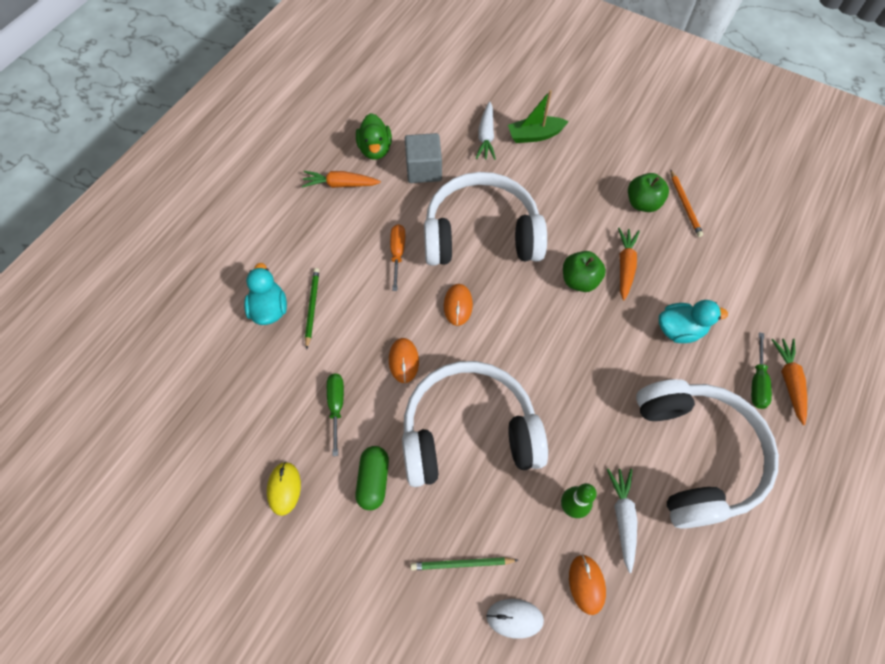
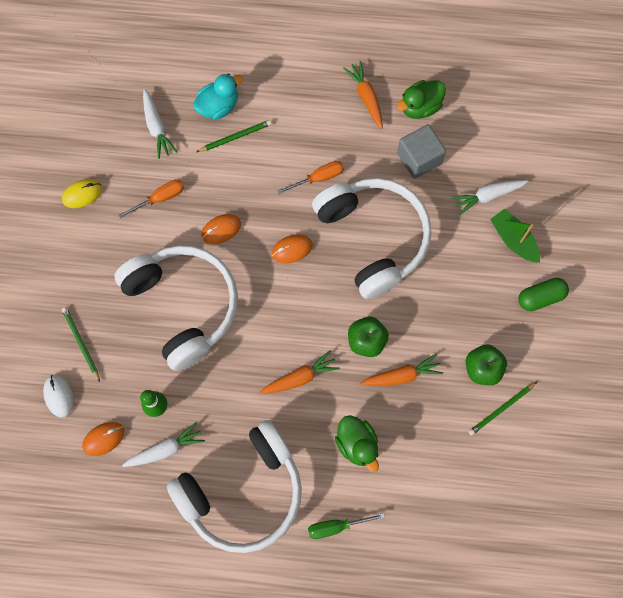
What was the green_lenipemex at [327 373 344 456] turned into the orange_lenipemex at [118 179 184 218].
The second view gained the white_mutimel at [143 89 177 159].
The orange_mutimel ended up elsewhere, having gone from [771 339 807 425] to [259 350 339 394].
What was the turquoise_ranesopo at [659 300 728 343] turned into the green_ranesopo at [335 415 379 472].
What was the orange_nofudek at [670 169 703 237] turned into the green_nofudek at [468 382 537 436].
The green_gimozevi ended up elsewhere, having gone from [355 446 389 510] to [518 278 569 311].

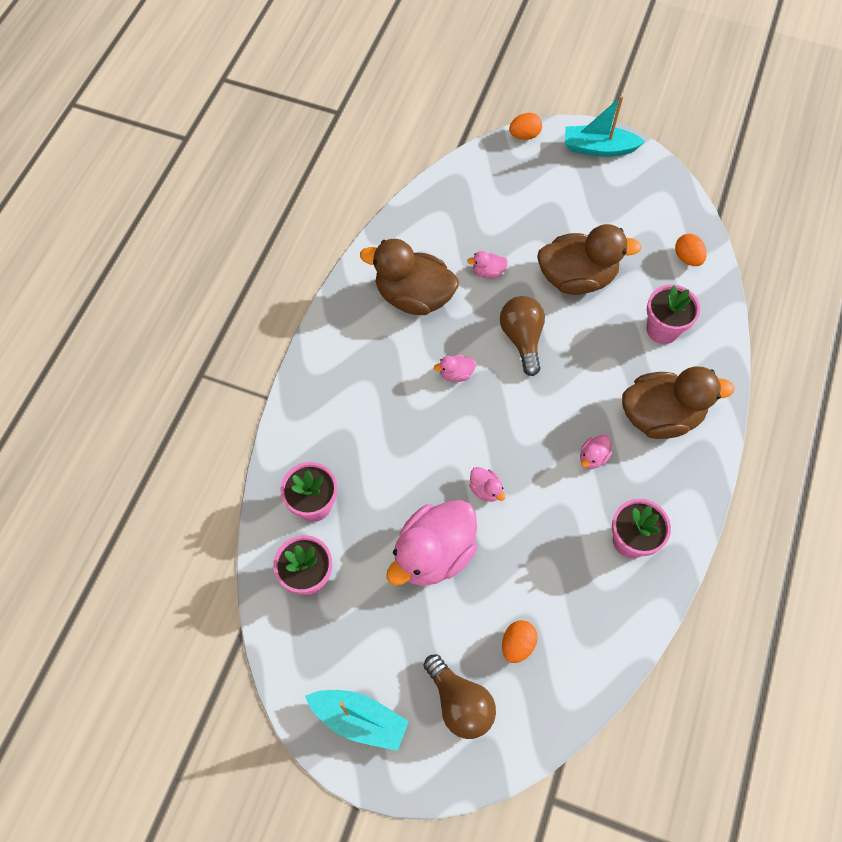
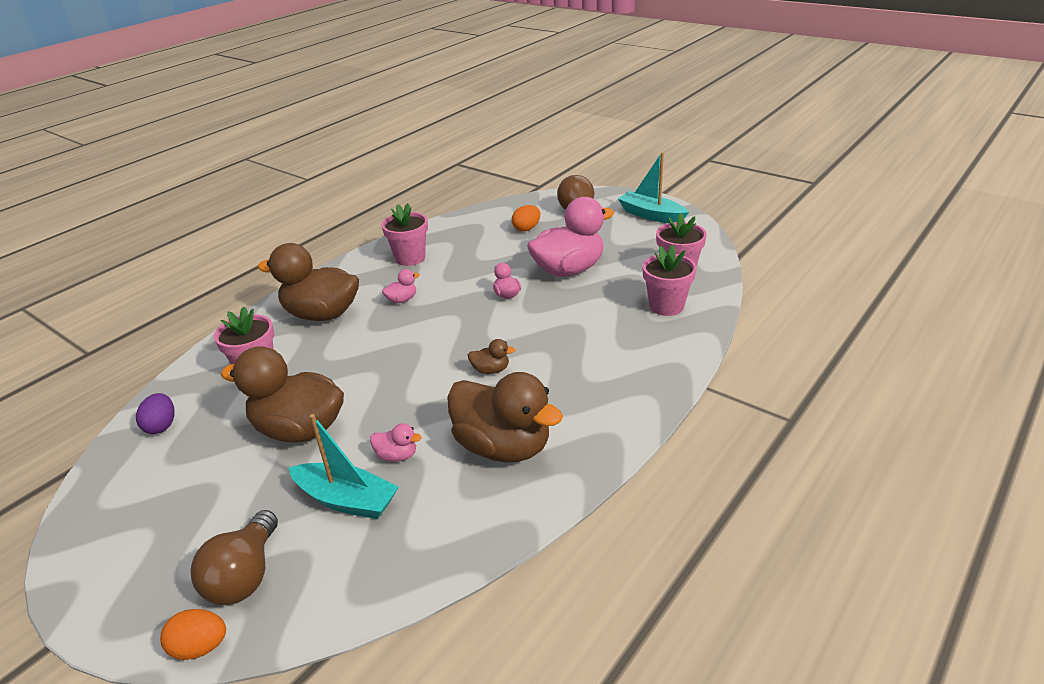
What was the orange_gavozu at [675 234 707 266] turned into the purple_gavozu at [136 393 175 434].
The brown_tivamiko ended up elsewhere, having gone from [500 296 545 376] to [190 510 278 605].
The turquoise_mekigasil ended up elsewhere, having gone from [565 95 645 157] to [289 414 399 519].
What was the pink_ranesopo at [434 355 476 382] turned into the brown_ranesopo at [468 339 515 374].

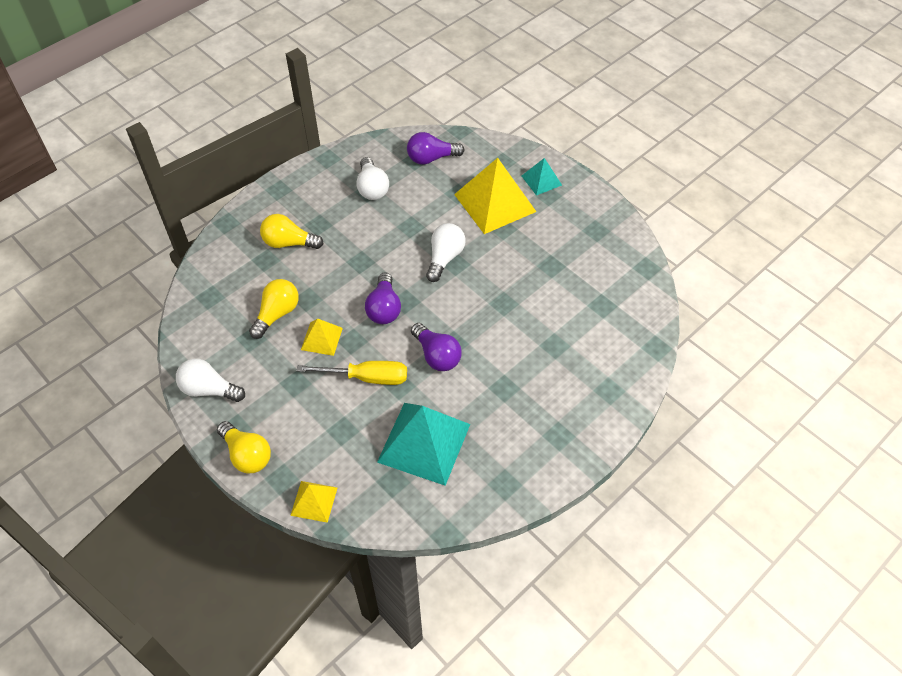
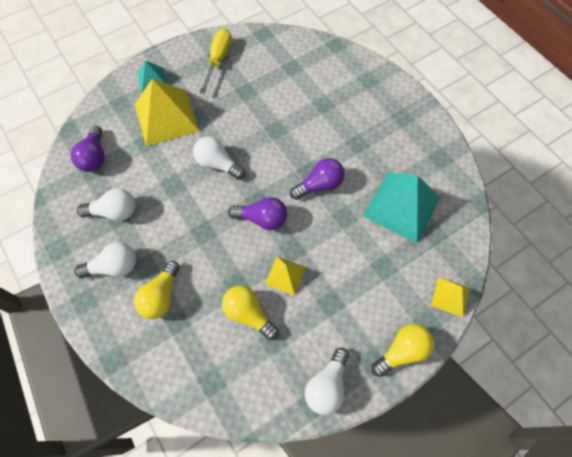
The second view gained the white_tivamiko at [75 242 136 278].
The yellow_lenipemex ended up elsewhere, having gone from [297 361 407 385] to [199 28 231 94].

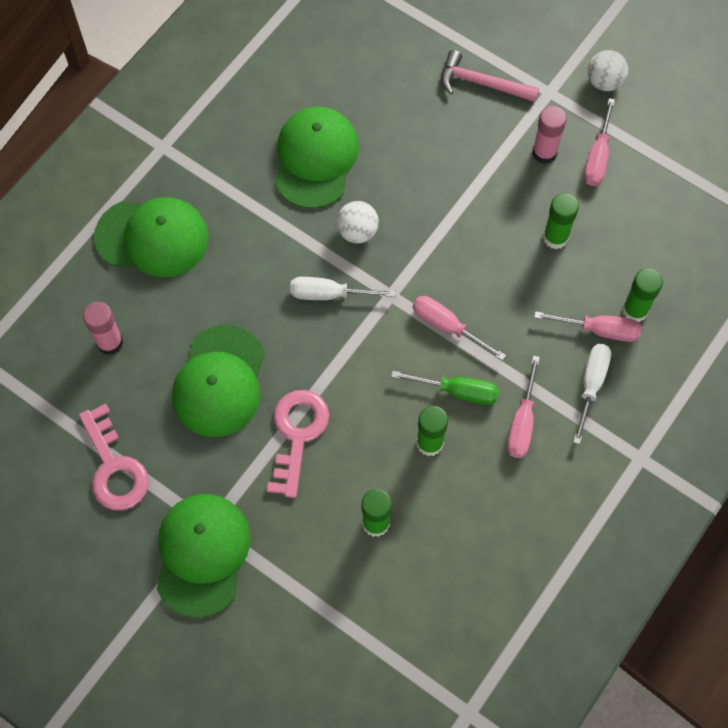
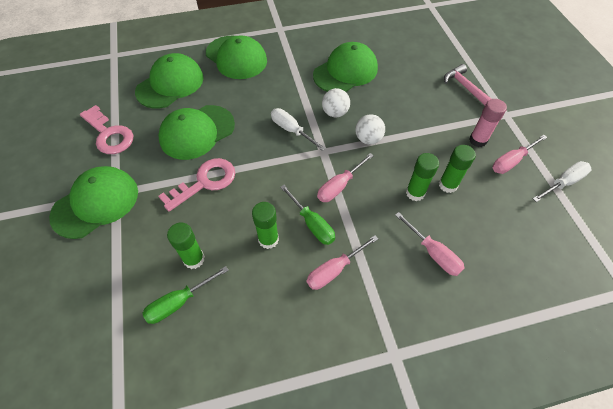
The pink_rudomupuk at [79 403 149 510] ended up facing another way, 60 degrees counterclockwise from before.
Where the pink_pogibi stood at [83 302 123 355], the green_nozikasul came to stand at [135 53 204 109].
The second view gained the green_lenipemex at [142 266 229 324].
The pink_lenipemex at [413 296 506 361] ended up facing another way, 120 degrees counterclockwise from before.
The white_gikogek ended up elsewhere, having gone from [587 50 628 91] to [355 114 385 145].
The green_pogibi ended up elsewhere, having gone from [622 268 663 322] to [406 153 439 201].
The white_lenipemex ended up elsewhere, having gone from [573 344 611 444] to [533 161 592 202].

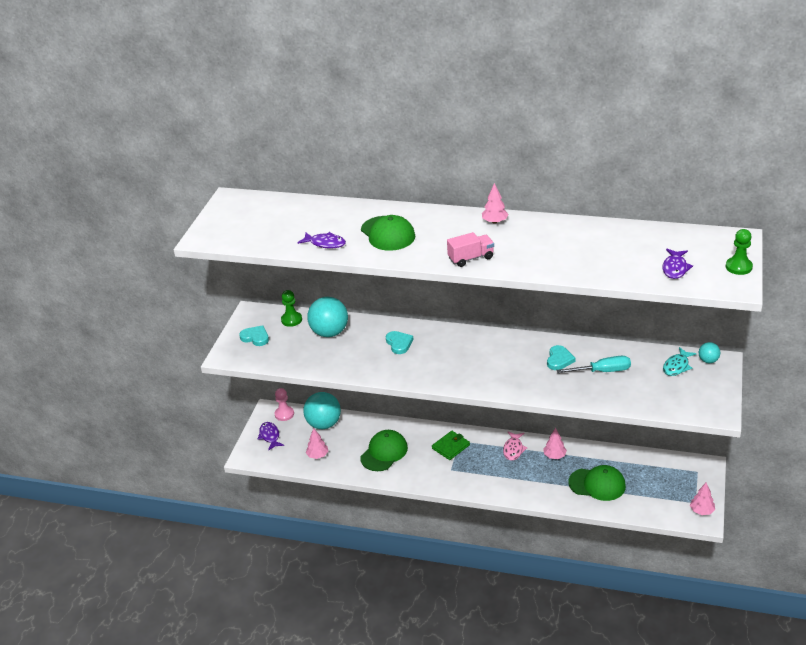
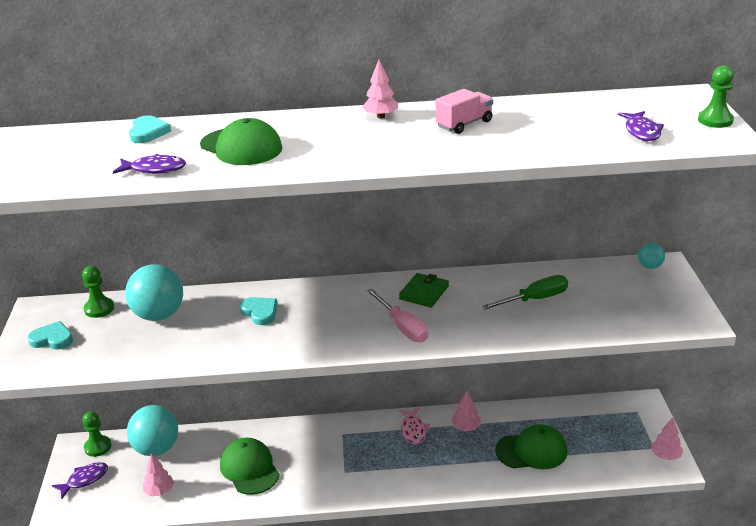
The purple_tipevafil at [258 422 284 451] ended up facing another way, 90 degrees clockwise from before.
What was the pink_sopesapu at [275 388 294 421] turned into the green_sopesapu at [82 411 112 457].
The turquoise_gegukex ended up elsewhere, having gone from [547 345 576 370] to [129 116 171 143].
The green_nozikasul at [360 430 408 471] ended up facing another way, 45 degrees counterclockwise from before.
The second view gained the pink_lenipemex at [367 289 428 342].
The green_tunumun ended up elsewhere, having gone from [432 431 470 460] to [399 273 449 308].
The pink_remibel ended up elsewhere, having gone from [447 232 494 267] to [436 89 493 134].
What was the turquoise_lenipemex at [556 356 631 373] turned into the green_lenipemex at [482 275 568 310].
The second view lost the turquoise_tipevafil at [663 347 697 376].

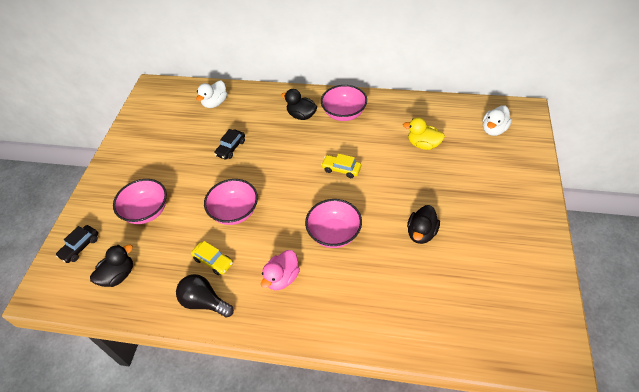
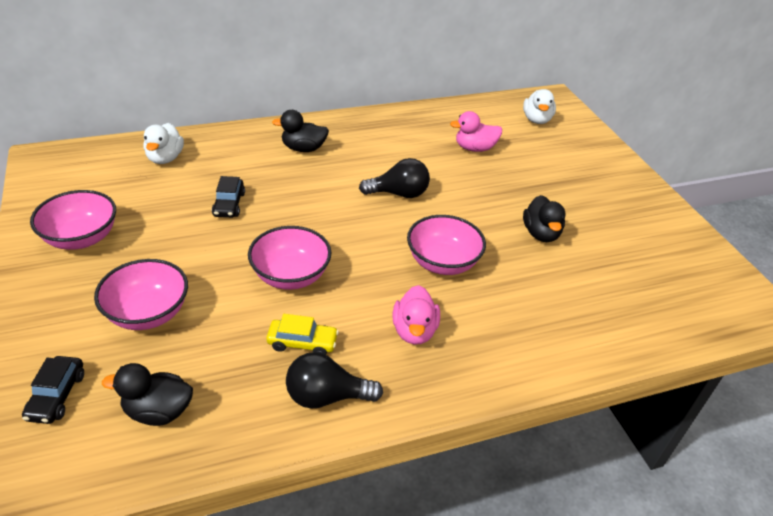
The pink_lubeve ended up elsewhere, having gone from [321 85 367 121] to [30 190 116 250].
The black_ranesopo at [90 244 133 287] ended up facing another way, 105 degrees counterclockwise from before.
Where the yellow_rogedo stood at [321 153 361 178], the black_tivamiko came to stand at [359 158 430 198].
What was the yellow_ranesopo at [403 118 445 150] turned into the pink_ranesopo at [450 111 502 152].

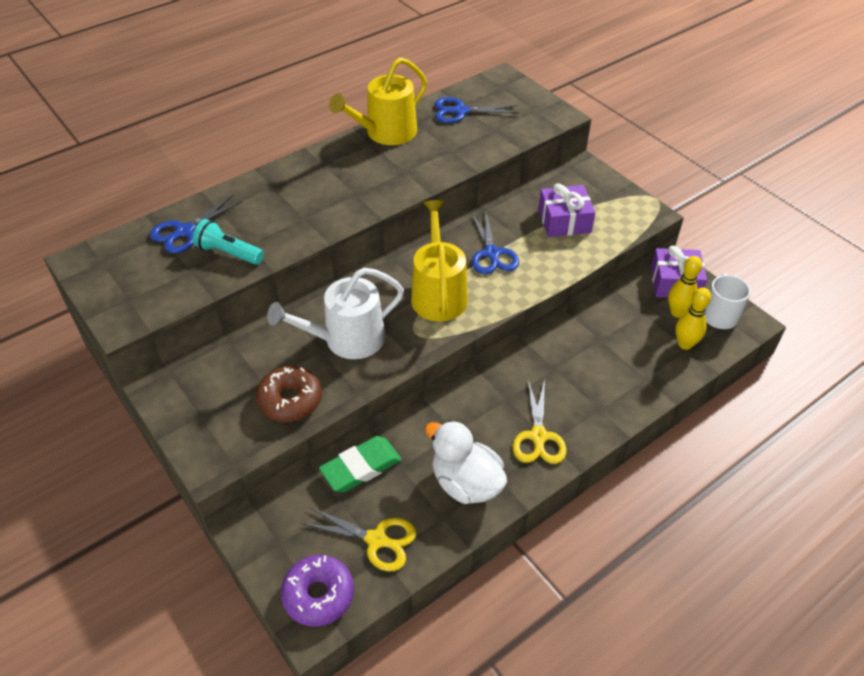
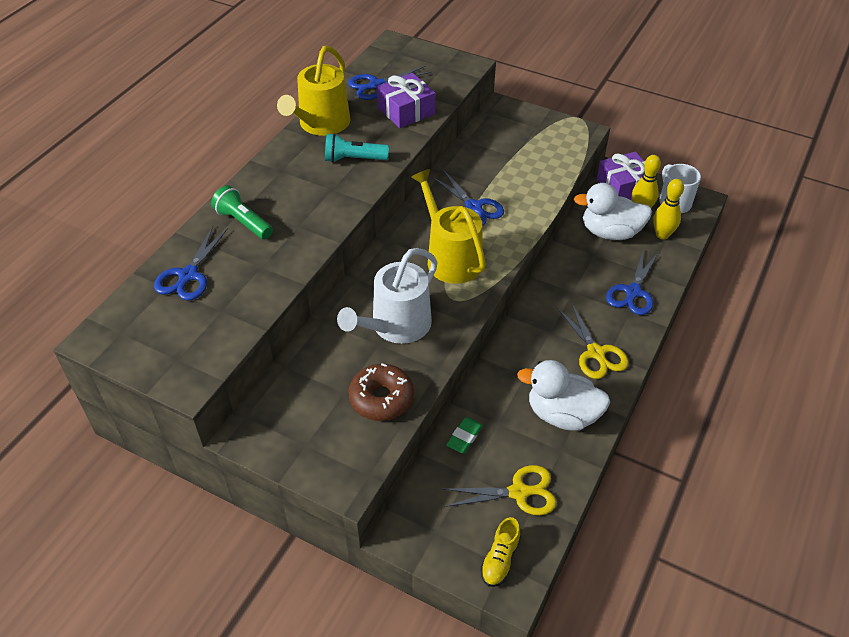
The second view gained the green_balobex at [211 185 273 239].
The turquoise_balobex ended up elsewhere, having gone from [192 219 264 265] to [325 133 389 163].
The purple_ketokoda ended up elsewhere, having gone from [538 184 595 237] to [377 73 436 128].
The size of the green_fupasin at [319 436 402 492] changed by a factor of 0.58.
Where the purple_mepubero stood at [281 555 354 627], the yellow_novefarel came to stand at [480 517 521 587].
The second view gained the white_ranesopo at [574 183 652 240].
The second view gained the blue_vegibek at [606 249 659 315].

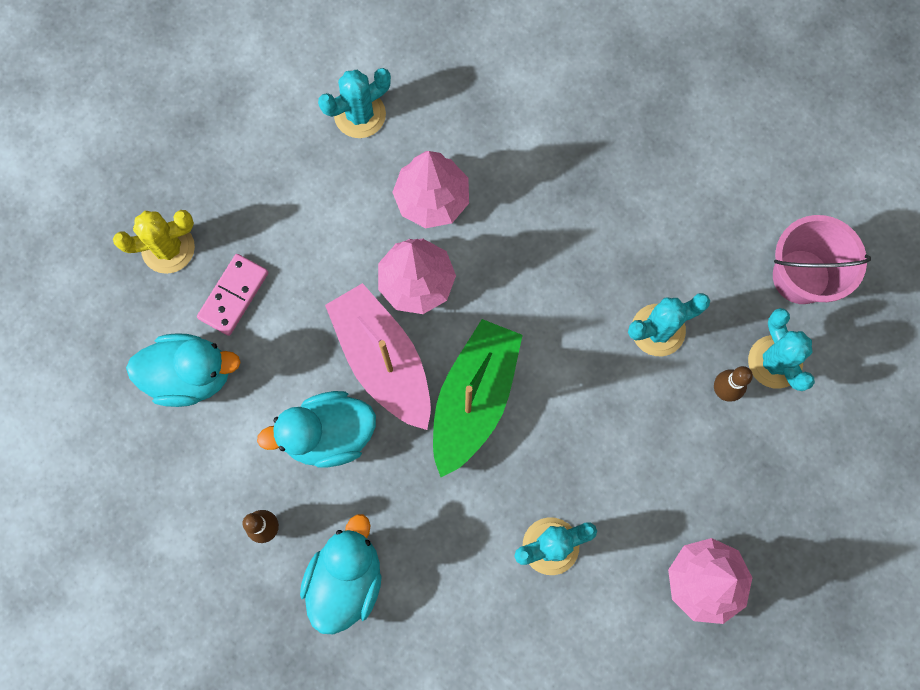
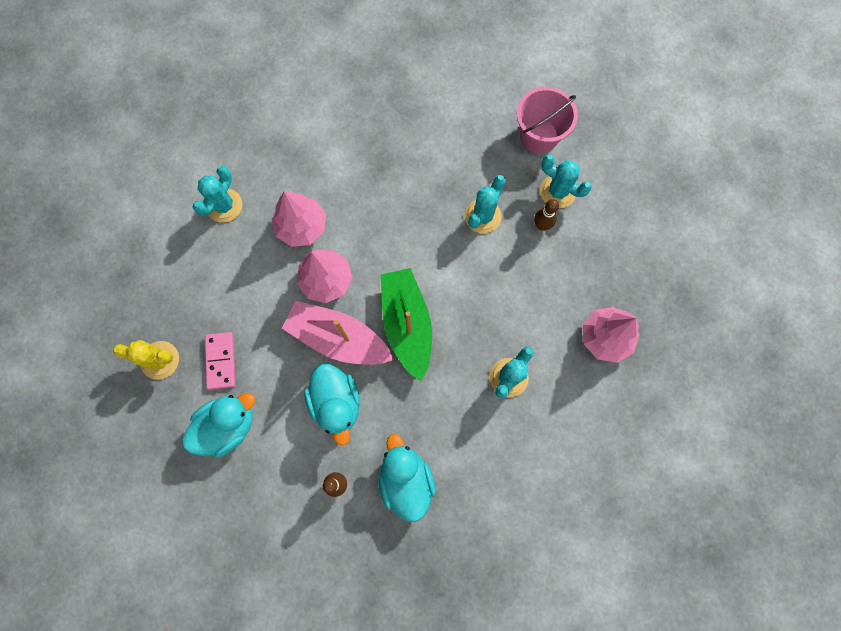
The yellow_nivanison at [113 210 195 274] ended up facing another way, 60 degrees clockwise from before.
The turquoise_ranesopo at [257 391 376 467] ended up facing another way, 60 degrees counterclockwise from before.

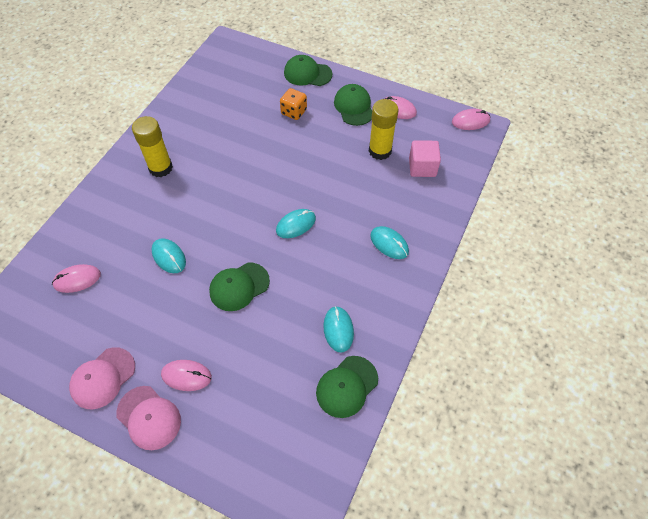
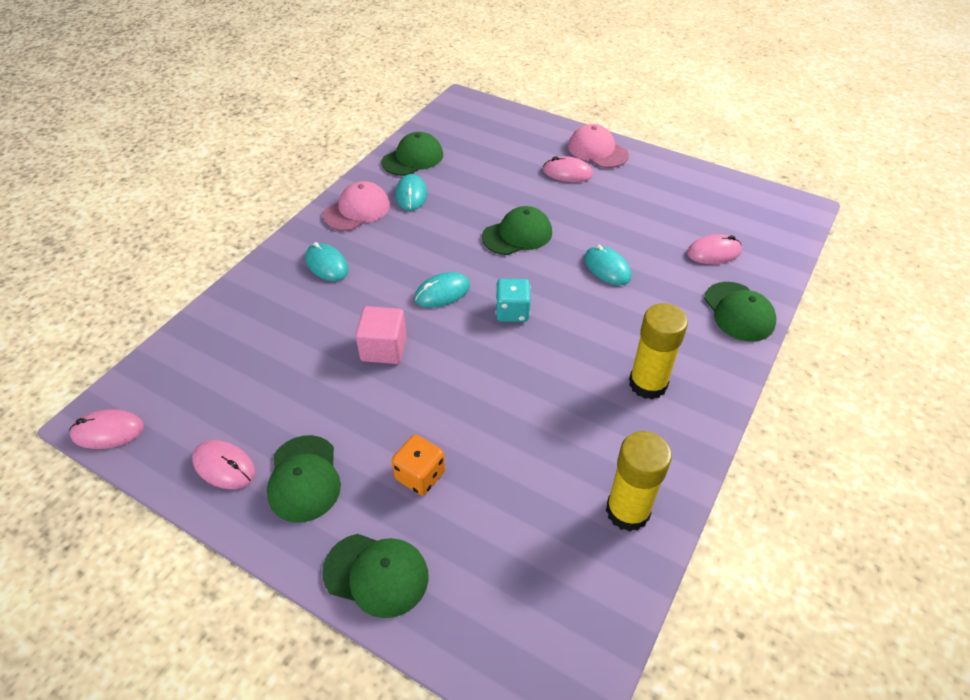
The pink_nozikasul ended up elsewhere, having gone from [69 347 135 409] to [323 181 390 231].
The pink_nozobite ended up elsewhere, having gone from [409 140 441 177] to [355 306 407 364].
The second view gained the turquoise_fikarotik at [496 279 531 322].
The yellow_pogibi ended up elsewhere, having gone from [369 99 398 160] to [606 431 672 532].
The second view gained the green_nozikasul at [704 282 777 342].

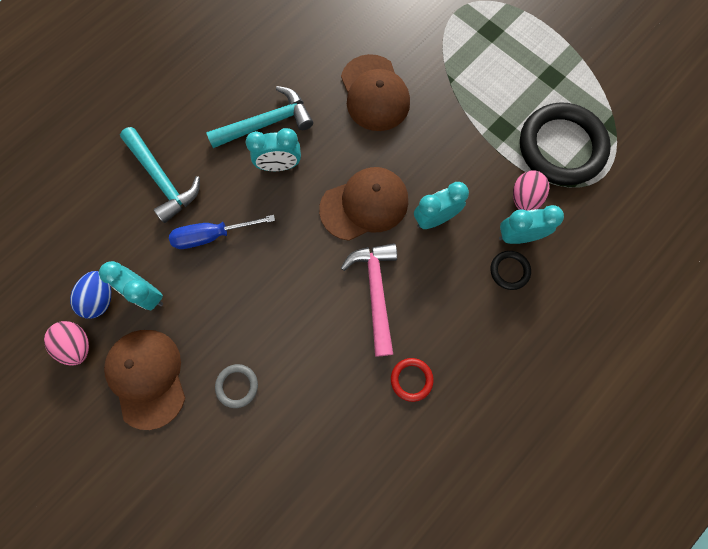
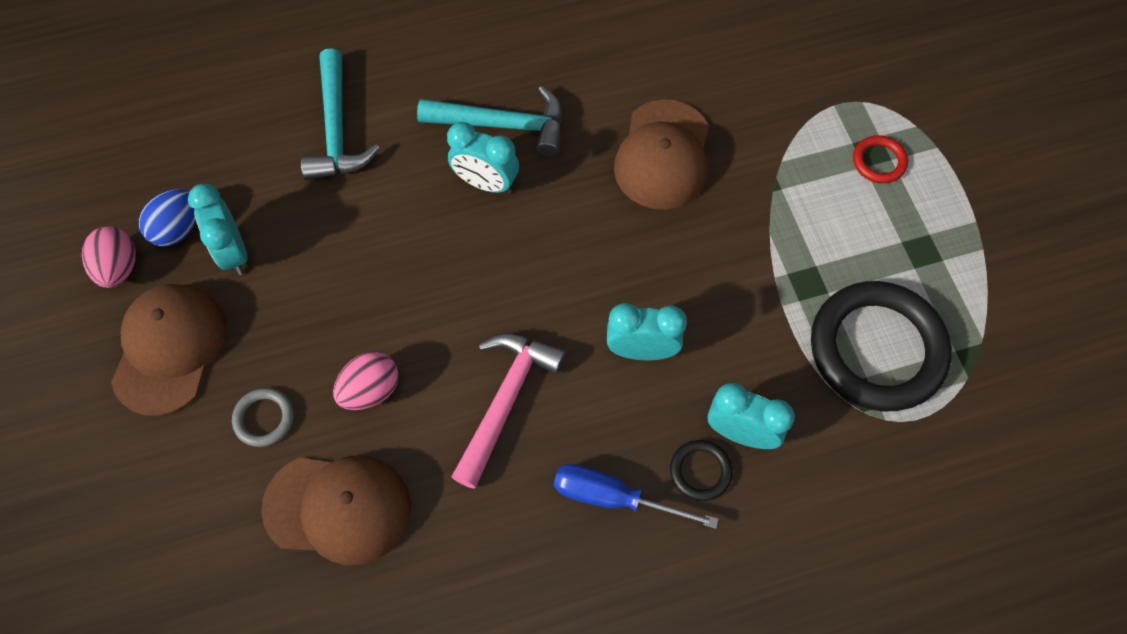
The brown_nozikasul ended up elsewhere, having gone from [319 167 408 241] to [261 455 411 565].
The pink_gavozu ended up elsewhere, having gone from [513 170 549 211] to [333 352 399 410].
The blue_lenipemex ended up elsewhere, having gone from [169 215 275 249] to [554 464 718 529].
The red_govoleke ended up elsewhere, having gone from [391 358 434 402] to [853 135 908 183].

